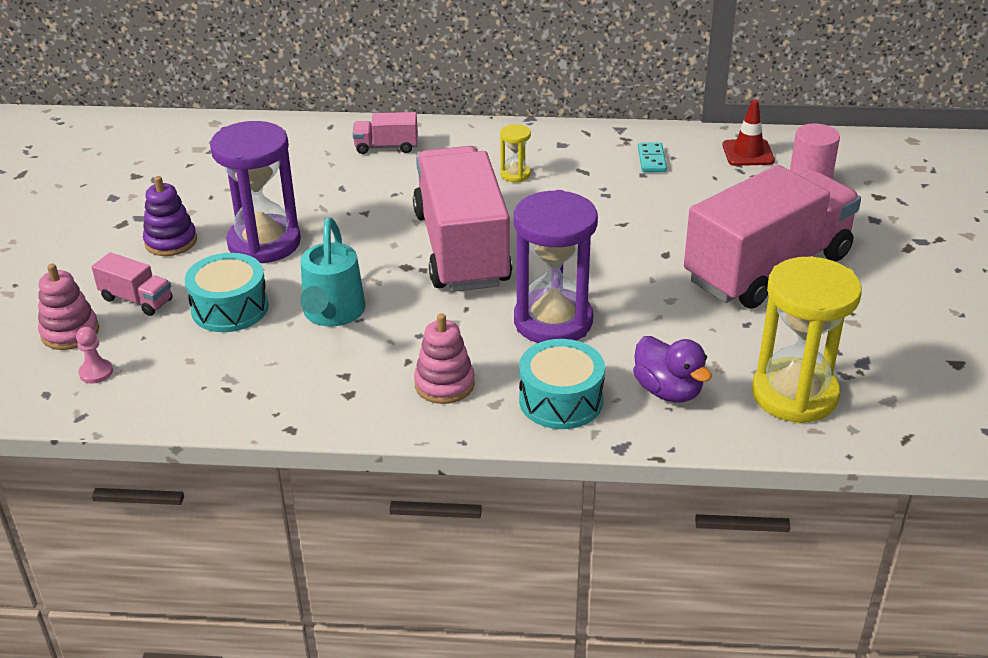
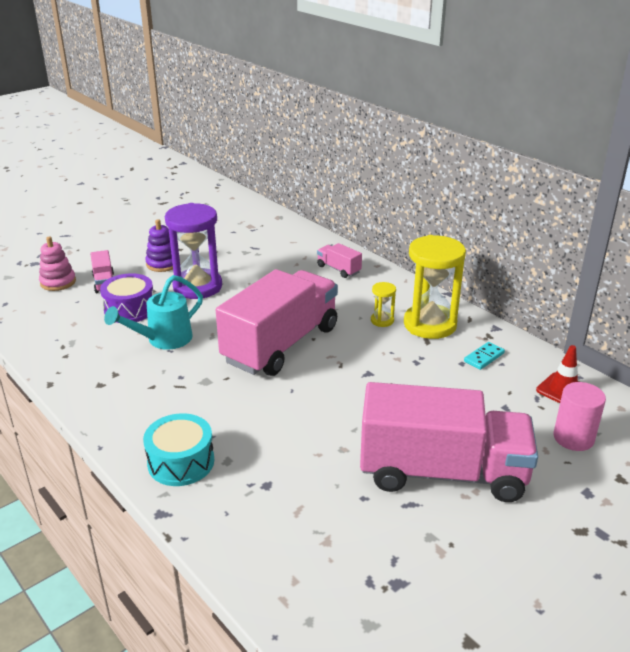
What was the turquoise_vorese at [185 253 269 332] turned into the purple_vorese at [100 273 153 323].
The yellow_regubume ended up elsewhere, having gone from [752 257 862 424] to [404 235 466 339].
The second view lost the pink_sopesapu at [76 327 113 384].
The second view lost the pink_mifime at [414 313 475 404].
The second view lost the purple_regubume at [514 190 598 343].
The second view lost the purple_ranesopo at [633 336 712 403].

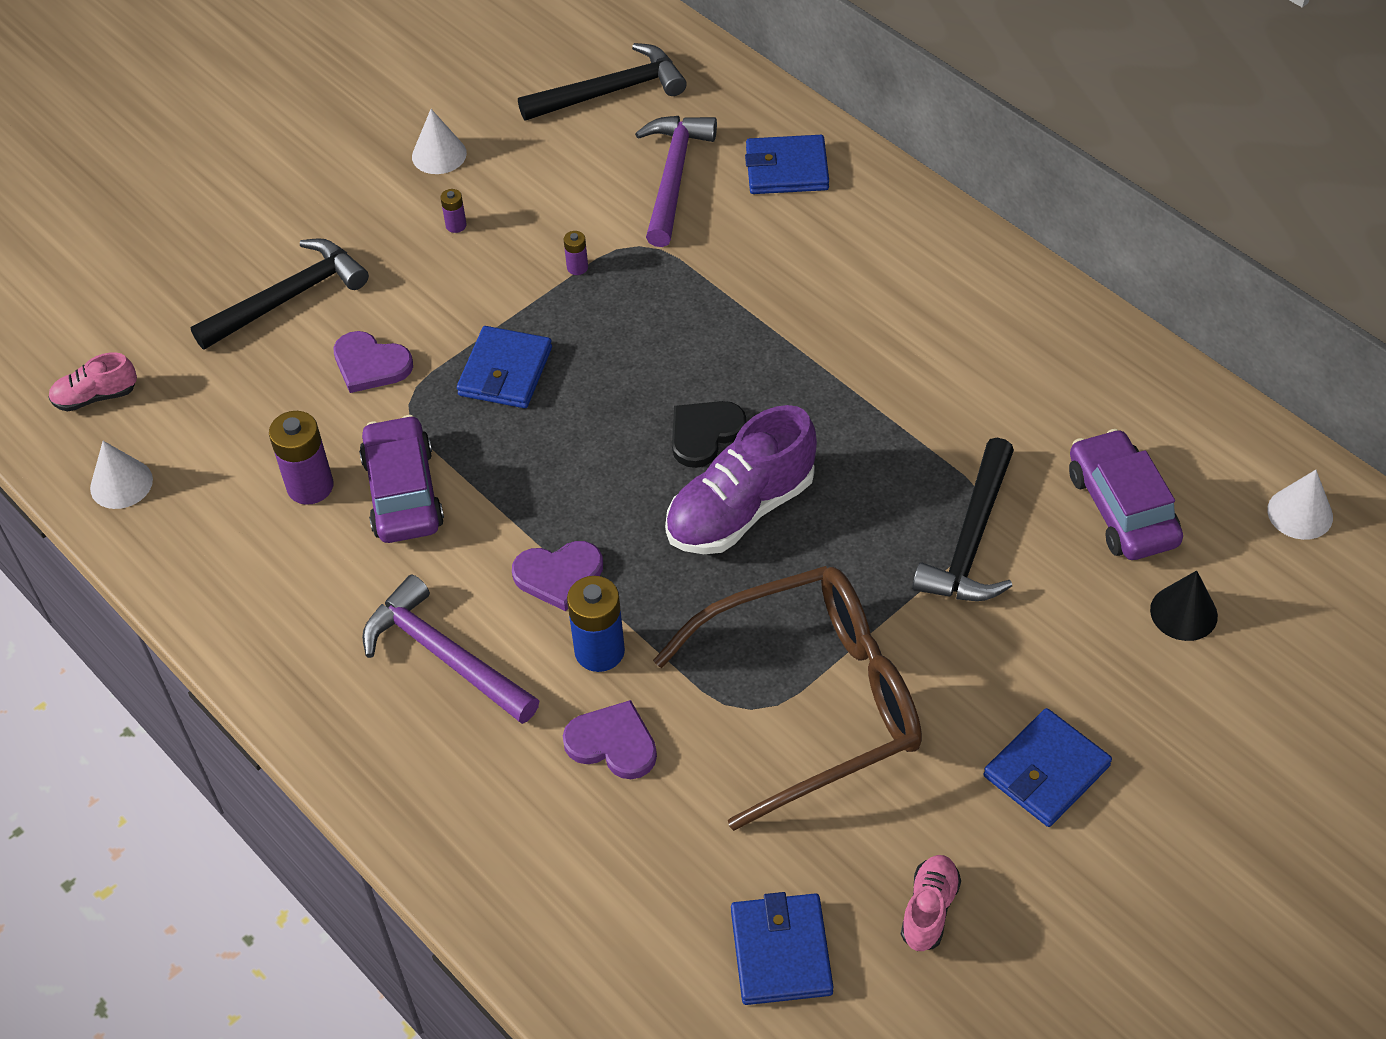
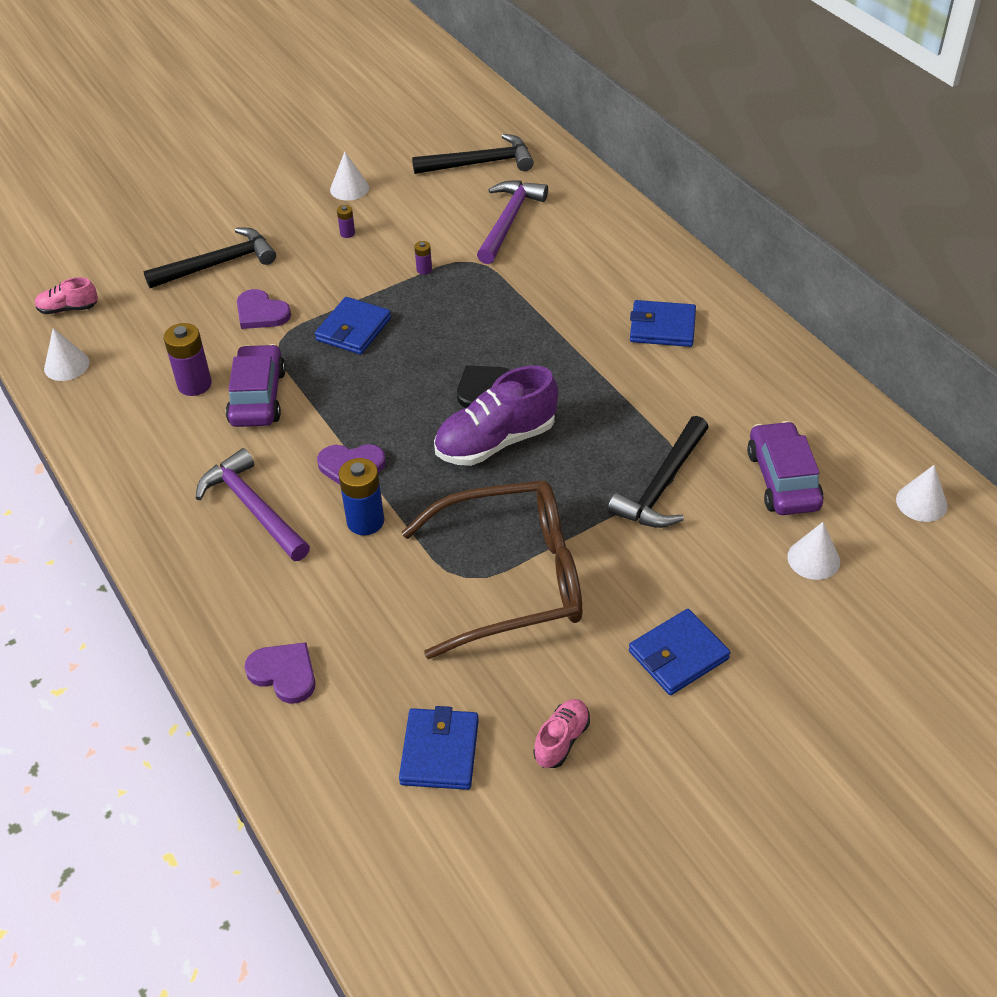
The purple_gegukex ended up elsewhere, having gone from [563 700 657 779] to [244 642 316 704].
The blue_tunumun ended up elsewhere, having gone from [745 135 829 194] to [630 300 696 347].
What was the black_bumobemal at [1150 570 1218 641] turned into the white_bumobemal at [787 522 840 580].

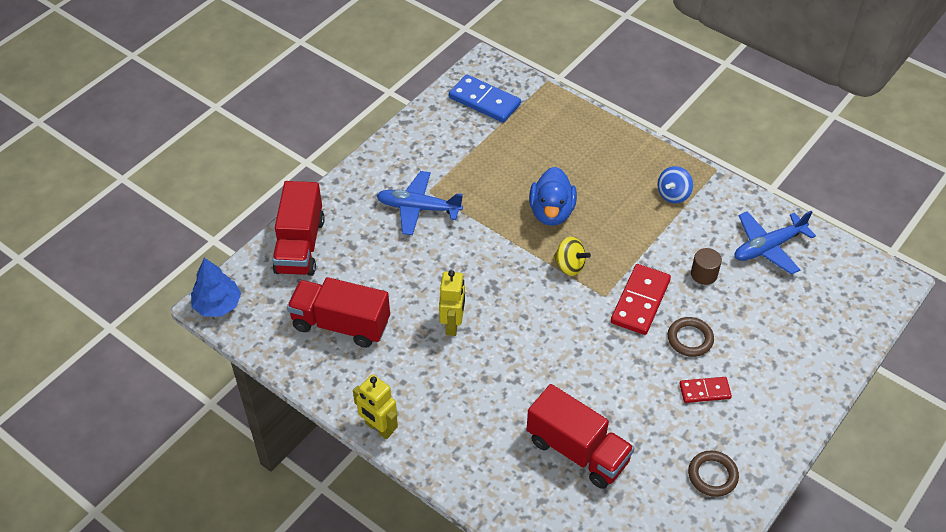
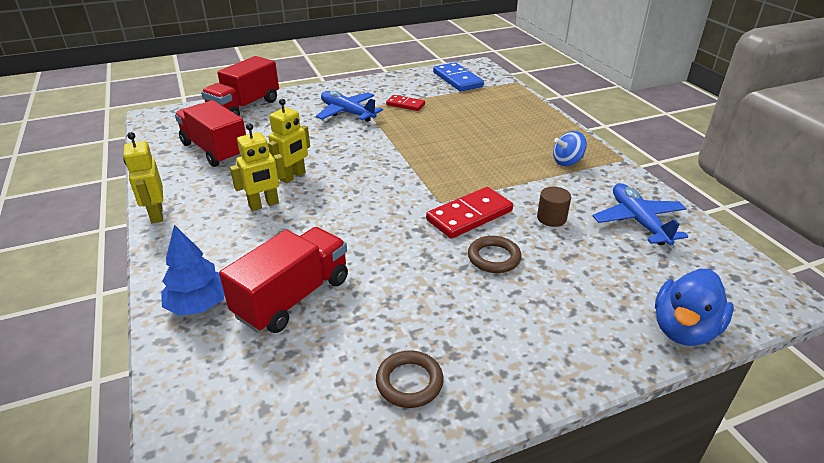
The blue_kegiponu ended up elsewhere, having gone from [191 258 241 317] to [161 225 225 316].
The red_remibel at [527 384 634 489] ended up facing another way, 120 degrees counterclockwise from before.
The second view gained the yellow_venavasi at [230 123 286 211].
The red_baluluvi ended up elsewhere, having gone from [679 377 732 403] to [386 95 425 111].
The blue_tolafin at [735 211 816 275] ended up facing another way, 75 degrees clockwise from before.
The blue_ranesopo ended up elsewhere, having gone from [529 167 577 226] to [655 269 734 346].
The second view lost the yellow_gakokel at [553 237 591 276].

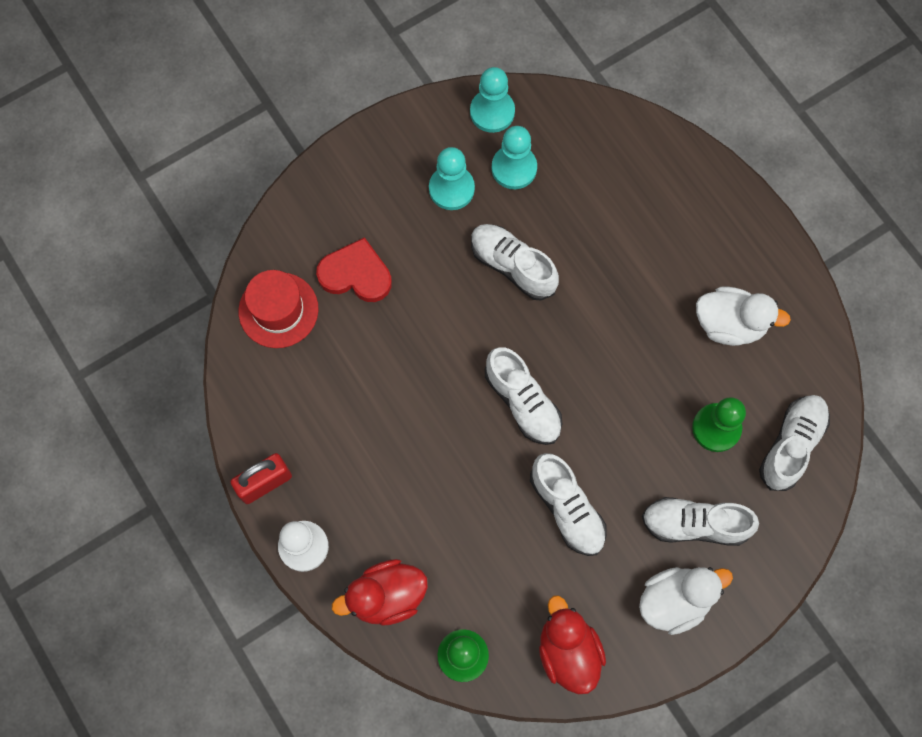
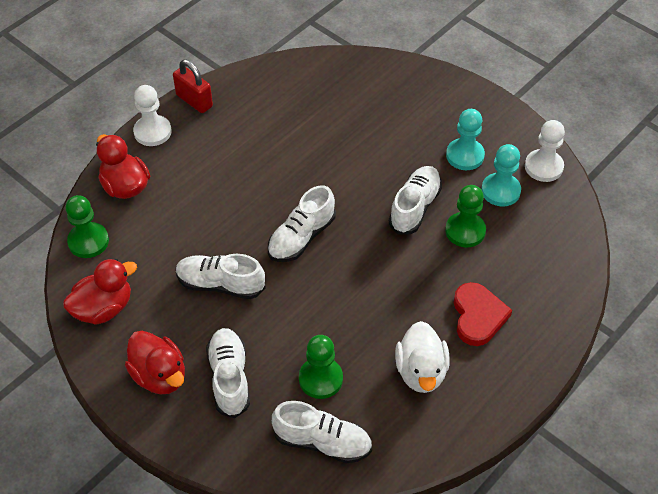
What was the white_ranesopo at [639 567 733 635] turned into the red_ranesopo at [125 331 185 394].
The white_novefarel at [530 453 607 556] ended up facing another way, 60 degrees clockwise from before.
The second view gained the green_sopesapu at [445 185 486 247].
The red_gegukex ended up elsewhere, having gone from [316 237 392 302] to [454 282 512 346].
What was the turquoise_sopesapu at [470 67 515 133] turned into the white_sopesapu at [525 120 565 182].
The second view lost the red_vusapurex at [238 270 318 348].

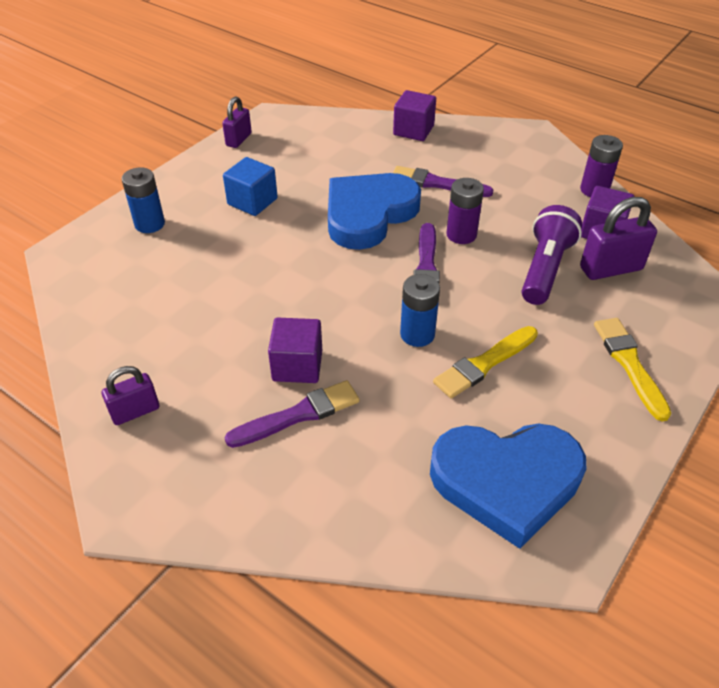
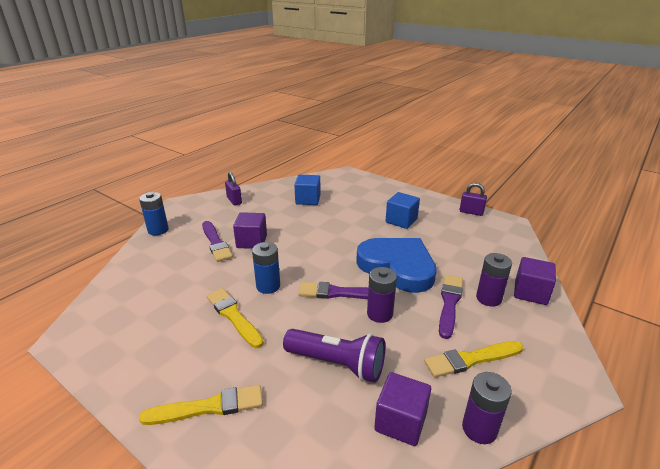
The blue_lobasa ended up elsewhere, having gone from [122 167 165 233] to [139 192 169 235].
The second view gained the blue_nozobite at [294 175 321 205].
The second view gained the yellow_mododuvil at [424 341 523 378].
The second view gained the purple_lobasa at [476 253 512 307].
The second view lost the blue_gegukex at [430 424 586 549].
The second view lost the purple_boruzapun at [580 197 657 280].

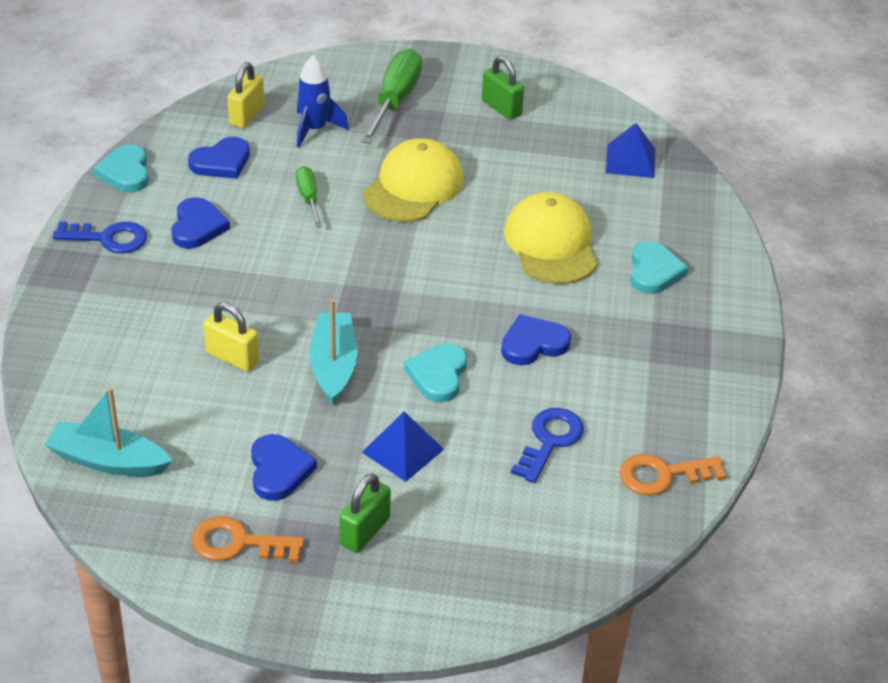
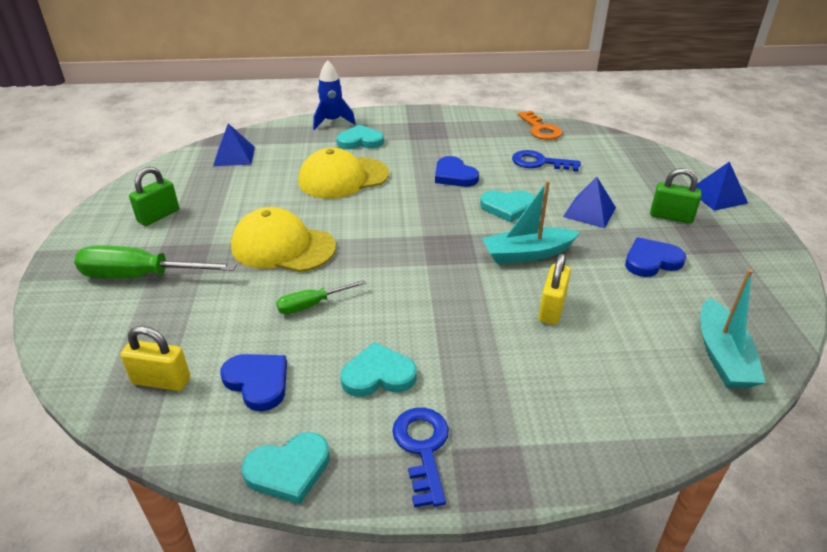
The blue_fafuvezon ended up elsewhere, having gone from [297 55 349 148] to [313 60 356 130].
What was the blue_gegukex at [171 197 230 249] turned into the turquoise_gegukex at [340 342 417 397].
The second view gained the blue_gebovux at [696 162 748 211].
The second view lost the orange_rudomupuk at [192 516 304 562].

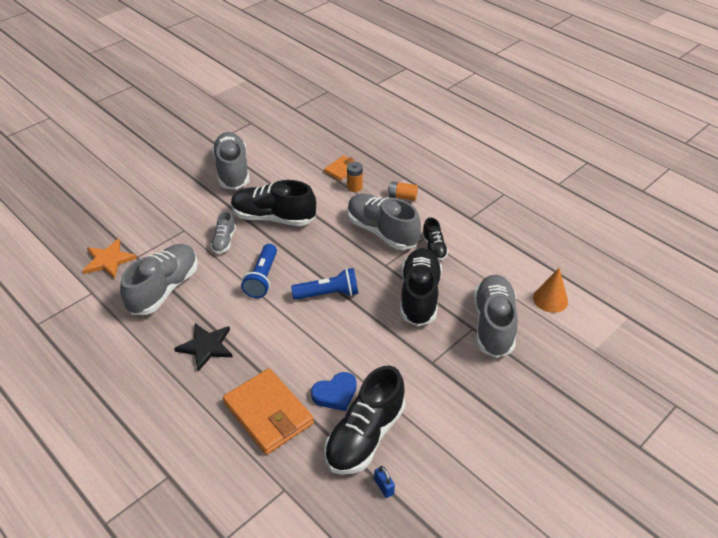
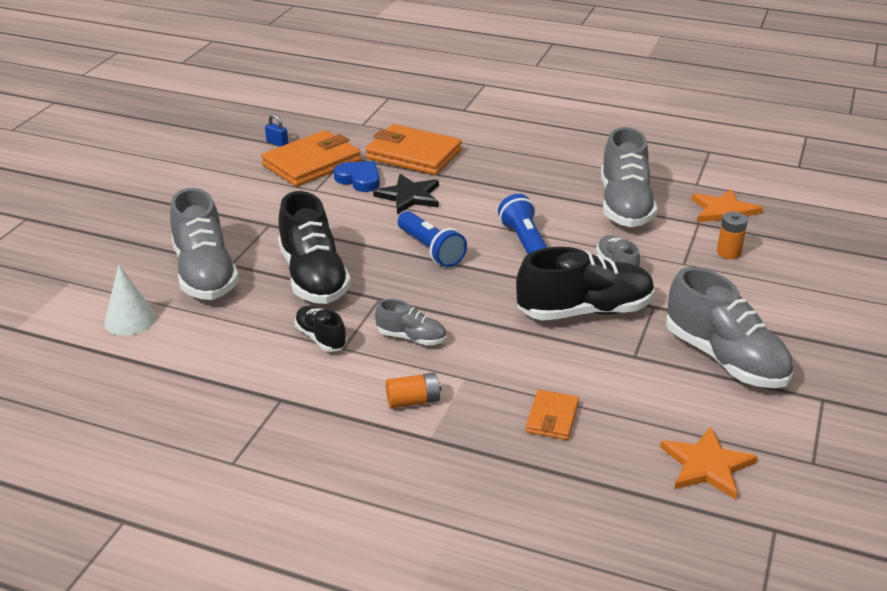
What was the orange_bumobemal at [533 268 568 313] turned into the white_bumobemal at [104 265 156 336].
Where the black_novefarel stood at [324 365 405 475], the orange_tunumun came to stand at [261 130 361 187].
The blue_gegukex at [311 372 356 411] ended up facing another way, 90 degrees clockwise from before.
The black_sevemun ended up elsewhere, having gone from [174 323 233 371] to [373 174 439 214].
The size of the grey_novefarel at [347 194 421 250] changed by a factor of 0.51.
The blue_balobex at [291 268 358 300] ended up facing another way, 90 degrees counterclockwise from before.
The second view gained the orange_sevemun at [660 426 758 499].
The orange_lobasa ended up elsewhere, having gone from [347 162 363 192] to [717 212 748 259].

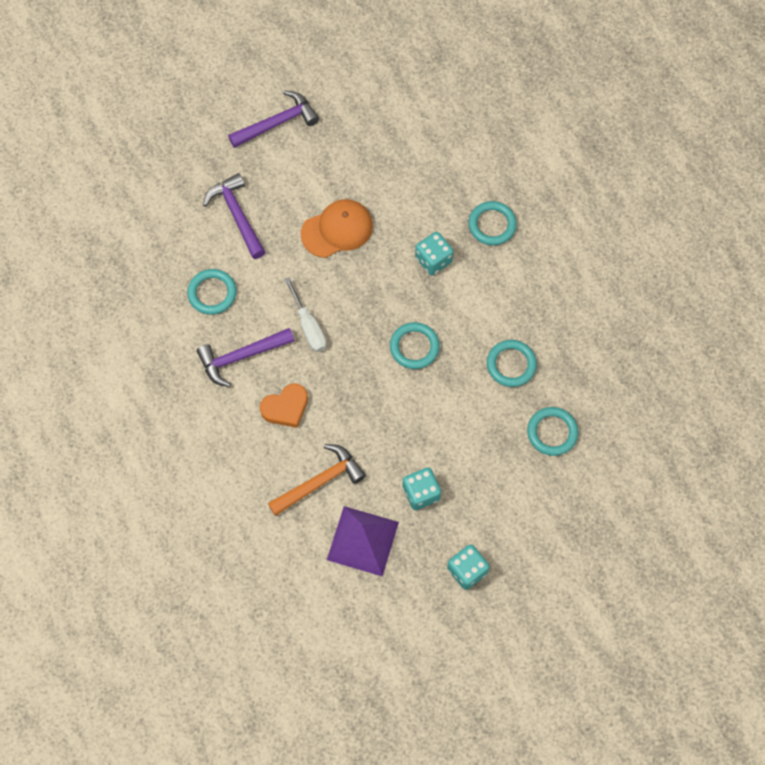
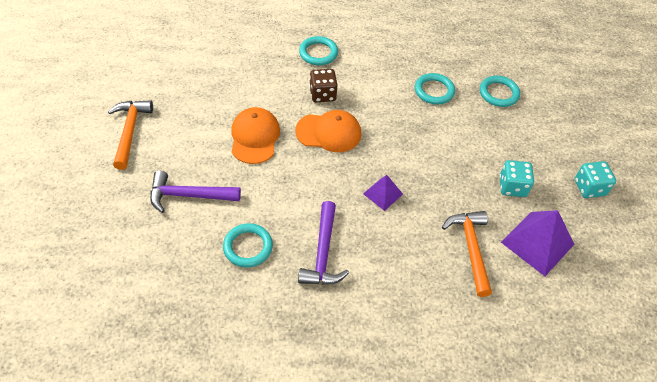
What was the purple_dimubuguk at [228 90 319 148] turned into the orange_dimubuguk at [108 100 153 170].
The second view gained the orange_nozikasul at [295 110 361 152].
What was the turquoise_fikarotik at [415 232 454 275] turned into the brown_fikarotik at [309 69 337 102].
The second view gained the purple_gebovux at [363 175 403 211].
The second view lost the orange_gegukex at [260 383 308 428].
The second view lost the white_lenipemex at [284 277 327 352].
The second view lost the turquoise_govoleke at [390 322 440 369].

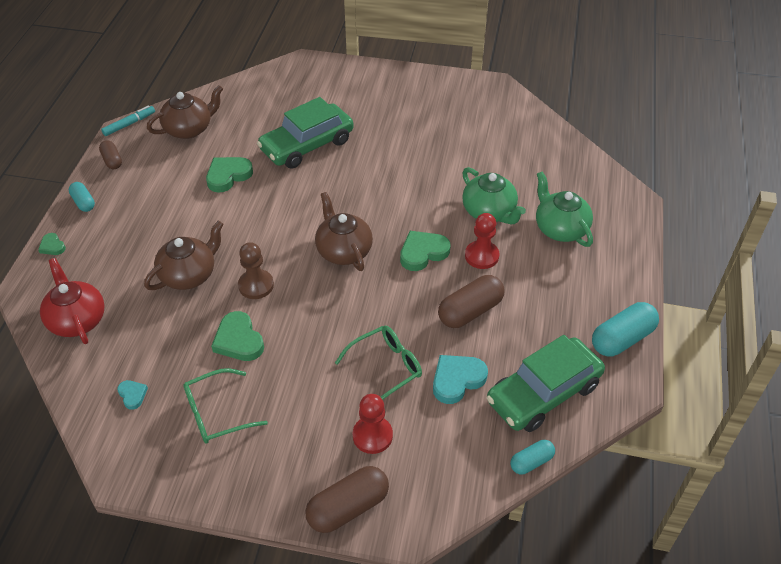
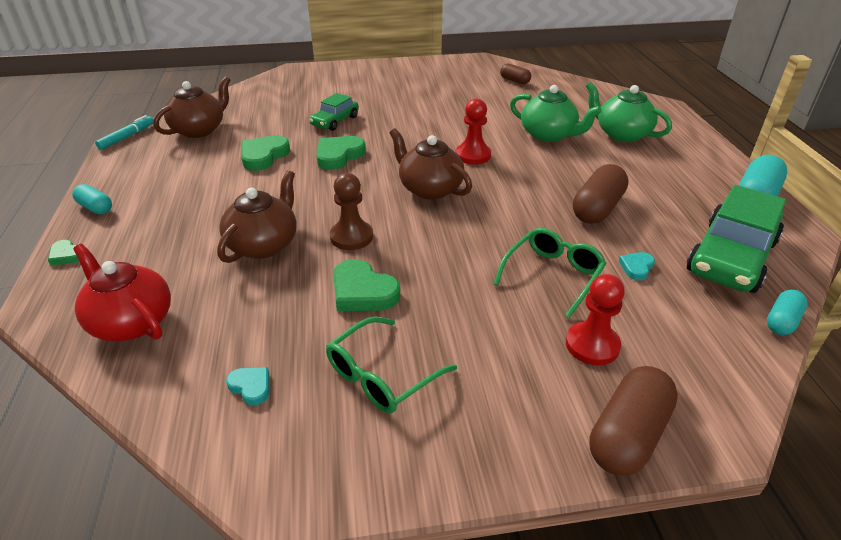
The size of the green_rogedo at [257 97 354 169] changed by a factor of 0.55.
The green_gegukex ended up elsewhere, having gone from [400 231 450 271] to [316 136 366 170].
The red_sopesapu ended up elsewhere, having gone from [465 213 499 269] to [456 98 491 164].
The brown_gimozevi ended up elsewhere, having gone from [99 140 122 169] to [500 63 531 84].
The size of the turquoise_gegukex at [433 355 488 404] changed by a factor of 0.54.

